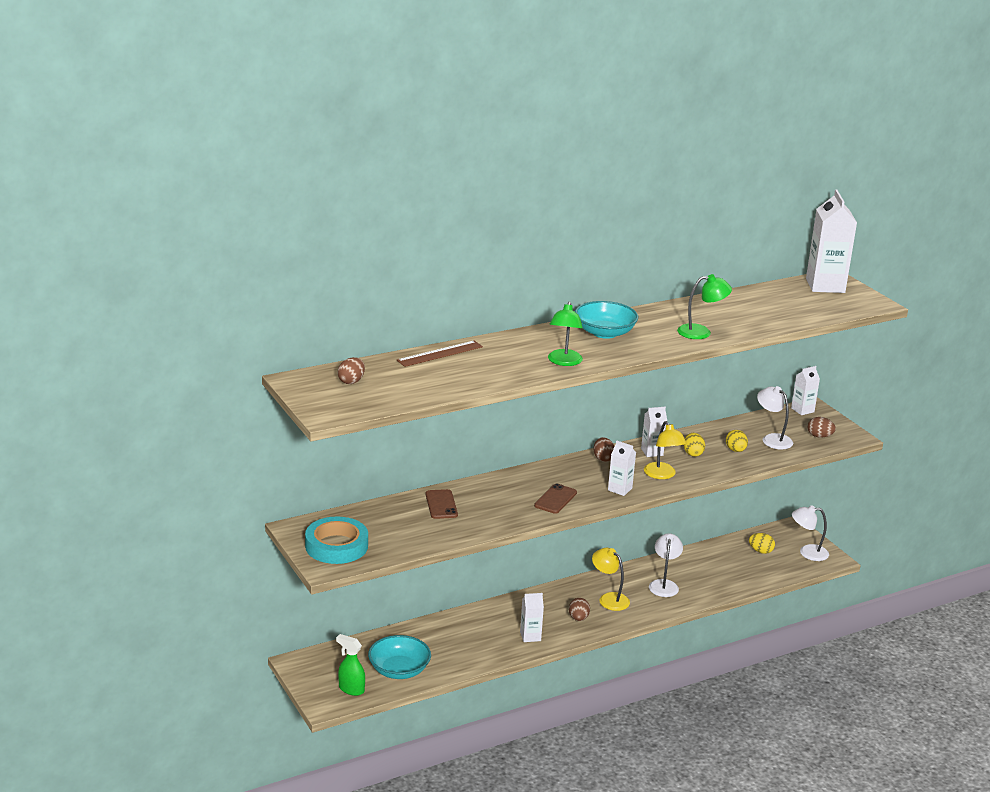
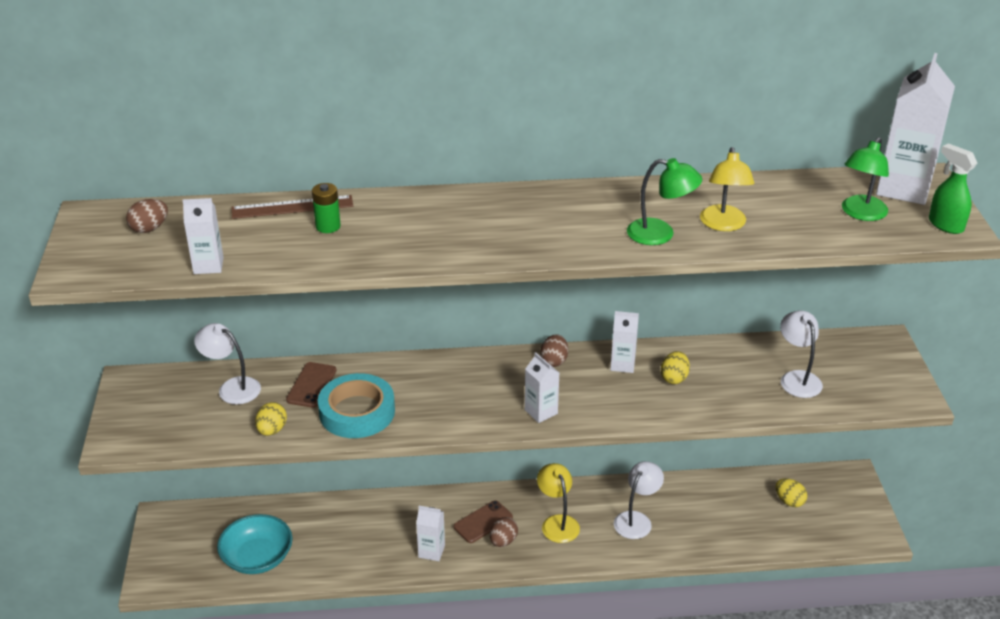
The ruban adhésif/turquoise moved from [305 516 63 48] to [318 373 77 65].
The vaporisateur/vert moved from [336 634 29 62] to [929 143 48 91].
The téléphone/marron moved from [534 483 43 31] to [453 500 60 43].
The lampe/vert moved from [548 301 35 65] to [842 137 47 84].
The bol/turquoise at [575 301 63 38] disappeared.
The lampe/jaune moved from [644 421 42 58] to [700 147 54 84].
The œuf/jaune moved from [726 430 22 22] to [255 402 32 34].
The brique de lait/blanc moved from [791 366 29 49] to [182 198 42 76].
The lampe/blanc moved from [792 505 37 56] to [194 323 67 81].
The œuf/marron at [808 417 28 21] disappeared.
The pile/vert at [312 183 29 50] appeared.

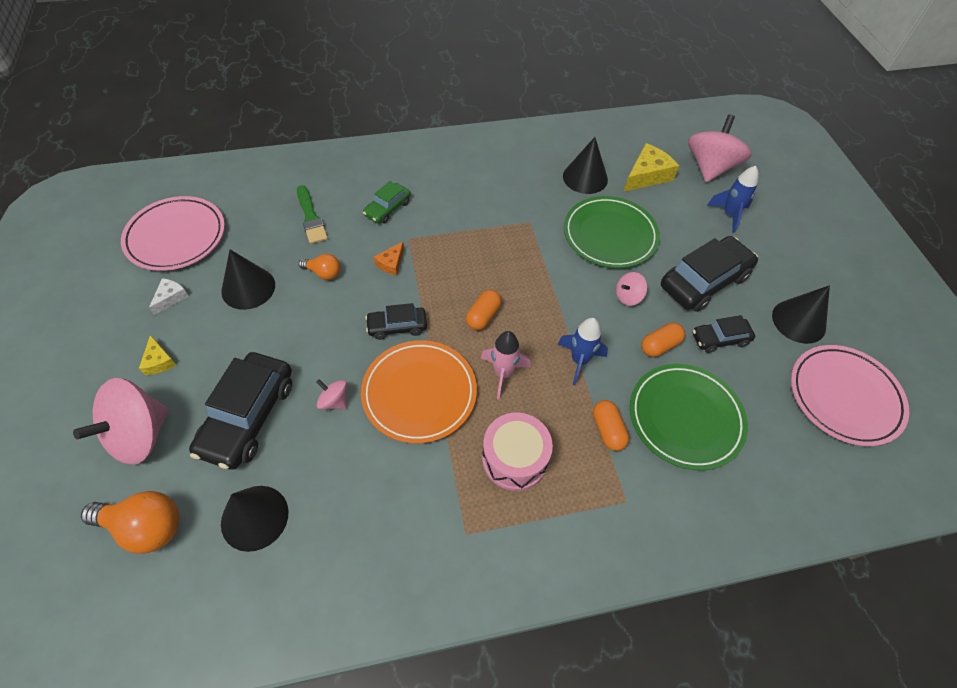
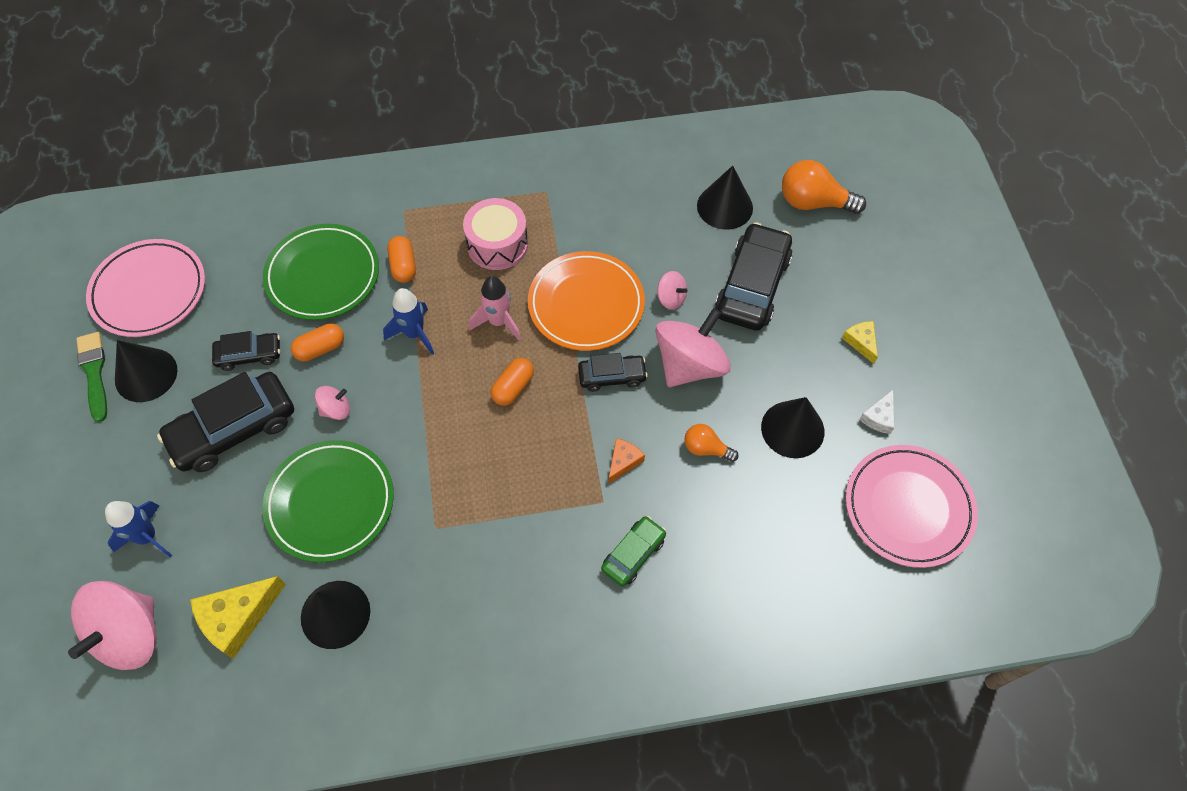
The toupie/rose moved from [73 378 96 87] to [655 308 76 79].
The pinceau/vert moved from [297 185 31 59] to [76 332 31 90].

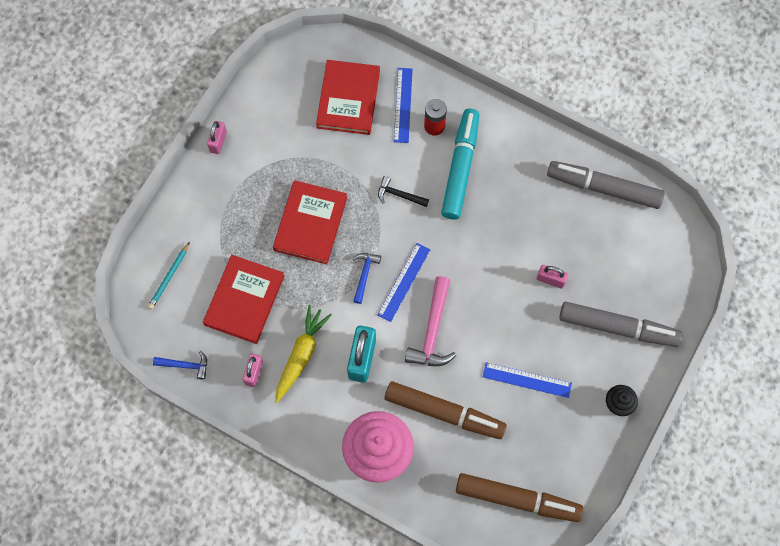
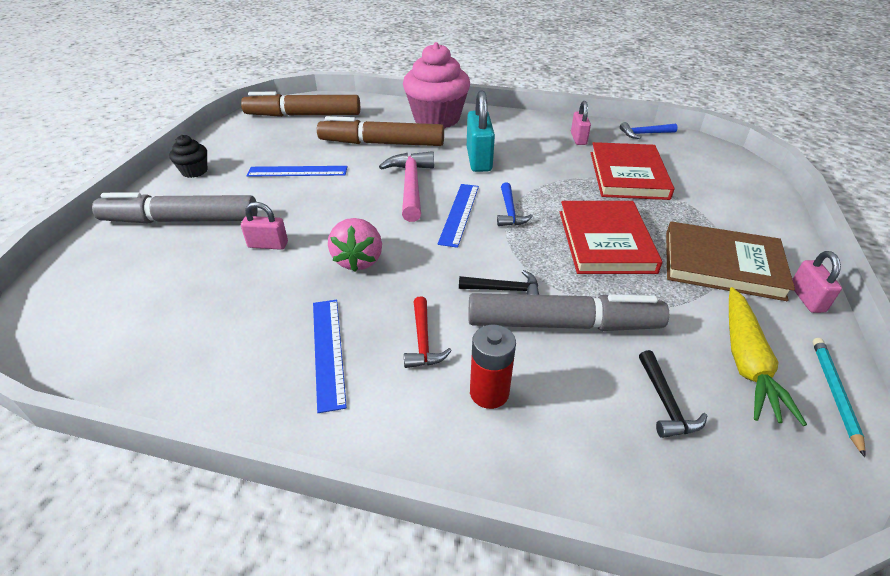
The crayon/turquoise moved from [148 242 42 67] to [812 338 54 119].
The carotte/jaune moved from [275 305 57 98] to [729 287 78 139].
The livre/rouge at [316 60 64 75] was replaced by the marteau/noir at [639 350 68 88].
The règle/bleu moved from [394 68 19 75] to [313 300 34 113].
The feutre/turquoise at [441 109 38 111] was replaced by the marteau/rouge at [404 297 48 71].
The feutre/gris moved from [547 161 118 48] to [468 293 201 38].
The fraise/rose at [328 218 54 54] appeared.
The livre/marron at [666 221 129 80] appeared.

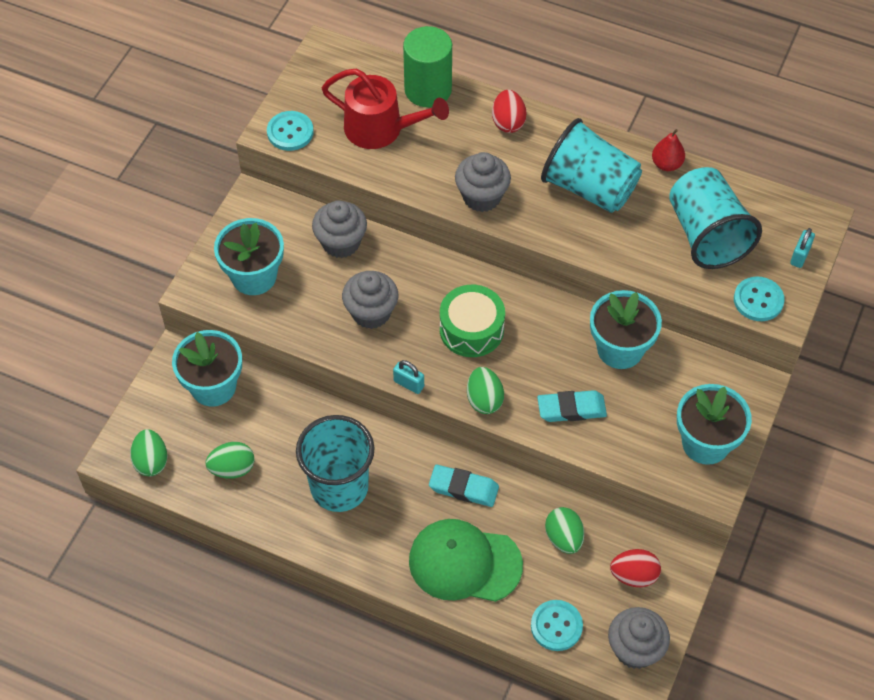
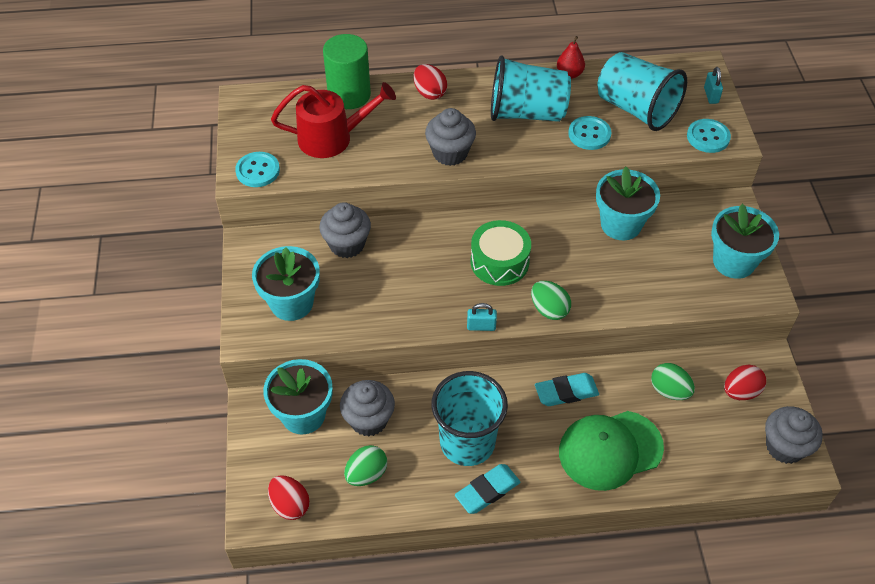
The œuf/vert at [130 429 38 47] became the œuf/rouge at [268 475 42 45].
The muffin/gris moved from [342 271 56 58] to [340 380 55 56].
The bouton/turquoise moved from [531 600 52 51] to [568 116 43 34].
The gomme/turquoise moved from [537 390 70 32] to [455 464 66 50].

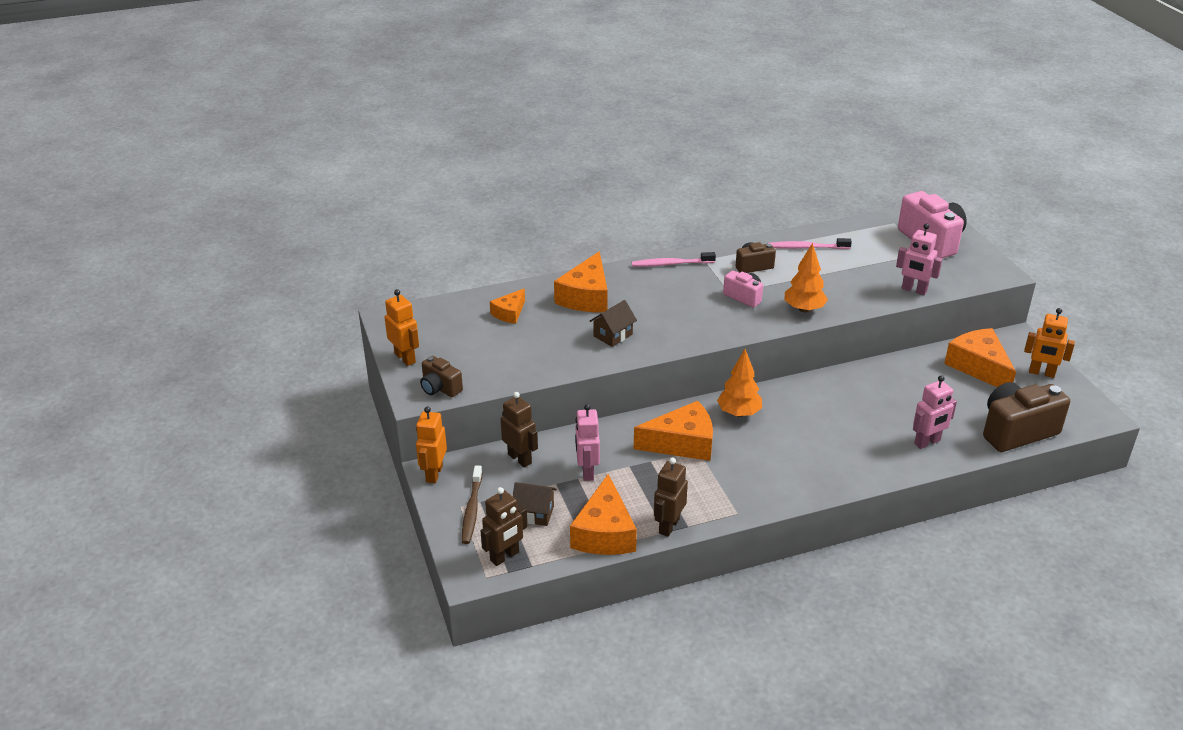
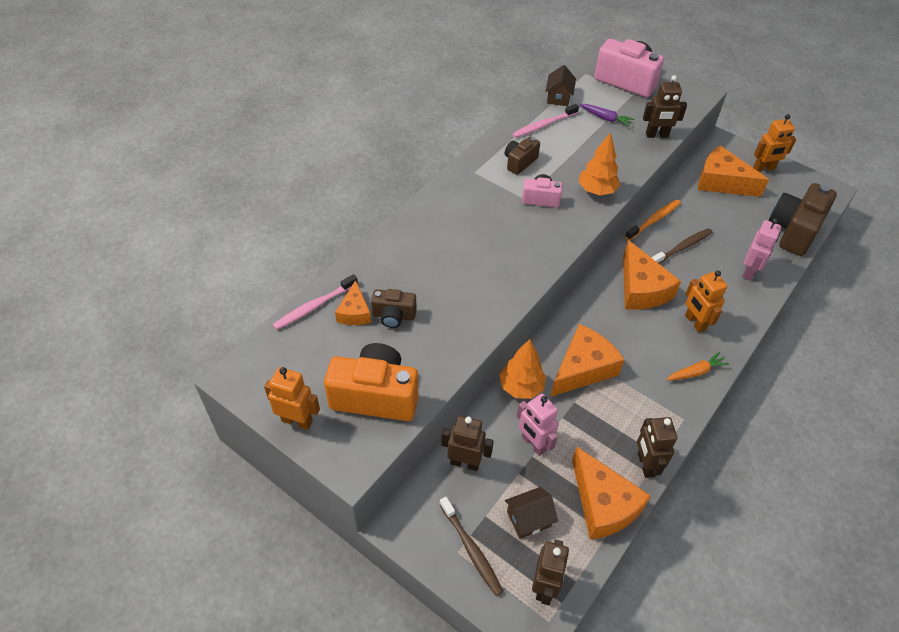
The robot/orange moved from [416 406 31 77] to [685 270 42 63].
The appareil photo/marron moved from [420 356 43 41] to [371 289 46 39].
The fromage/orange moved from [554 251 54 61] to [623 240 58 70].
The maison/marron moved from [590 300 47 47] to [545 65 31 41].
The brosse à dents/rose moved from [632 252 84 15] to [273 274 85 56].
The arbre/orange moved from [717 349 45 68] to [499 339 47 60].
The robot/rose at [896 224 46 71] became the robot/marron at [643 75 44 63].
The appareil photo/orange at [324 343 94 78] appeared.
The carotte/violet at [579 104 55 23] appeared.
The brosse à dents/orange at [625 199 56 41] appeared.
The brosse à dents/marron at [652 228 61 36] appeared.
The carotte/orange at [666 352 63 28] appeared.

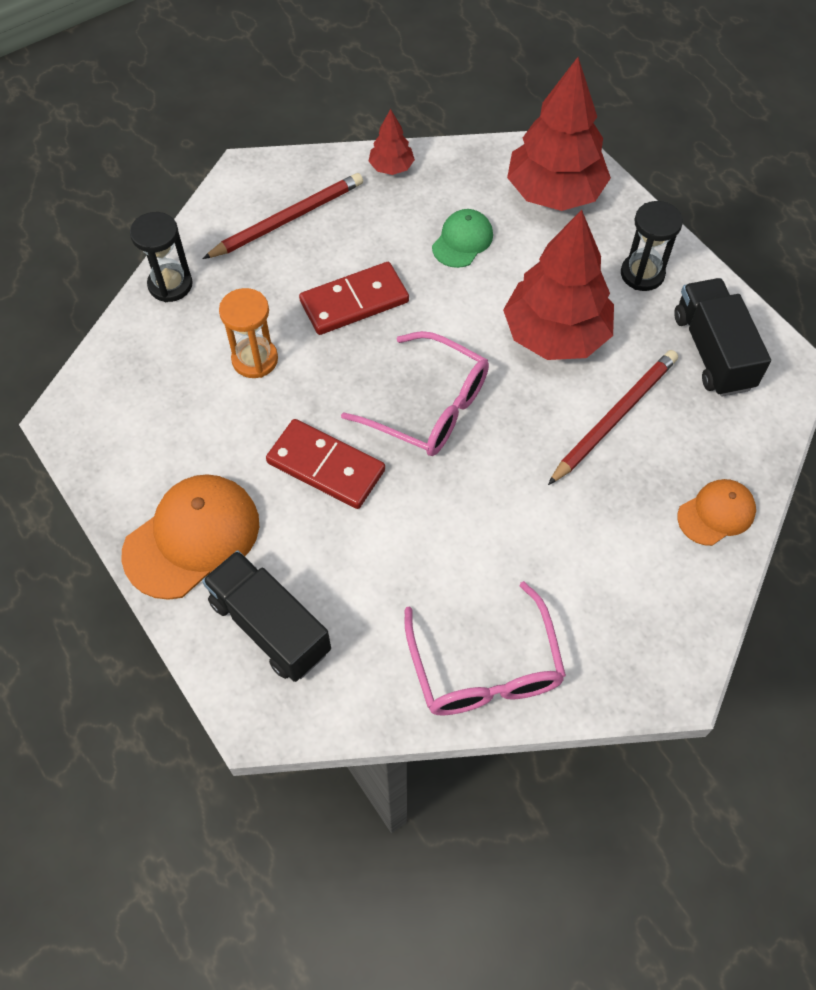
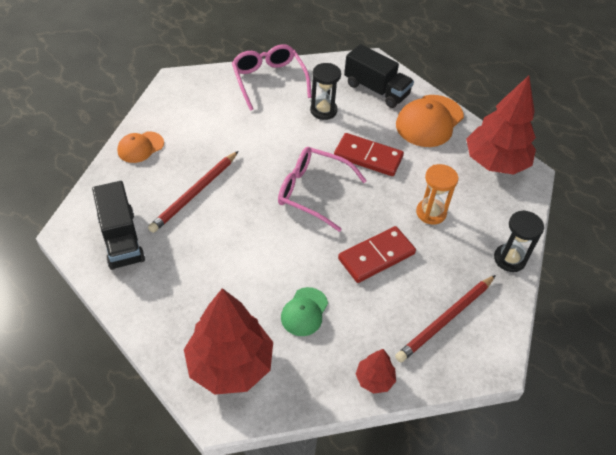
The arbre/rouge moved from [503 210 111 150] to [466 76 70 99].
The sablier/noir moved from [621 201 62 90] to [310 63 31 57].

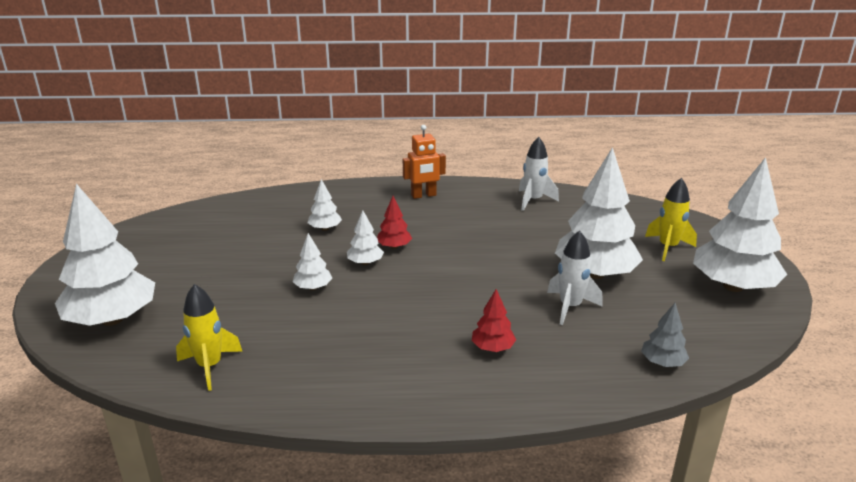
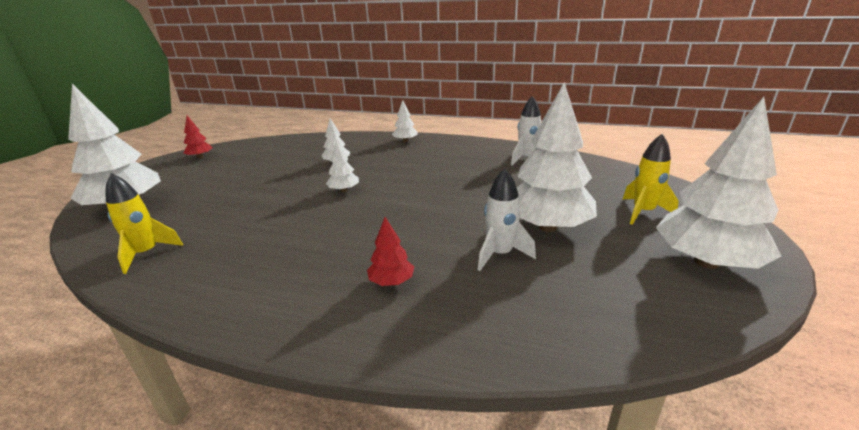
The arbre/blanc moved from [293 233 39 57] to [392 100 26 42].
The arbre/rouge moved from [377 196 35 53] to [183 116 29 42].
The robot/orange at [403 125 43 74] disappeared.
The arbre/gris at [641 303 48 64] disappeared.

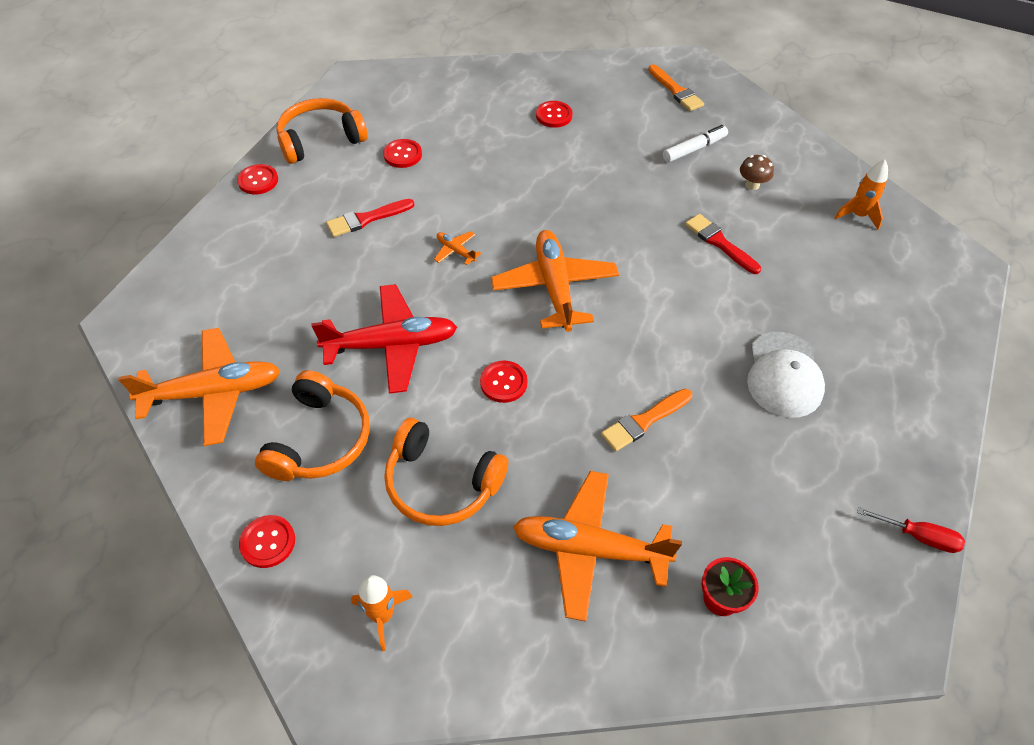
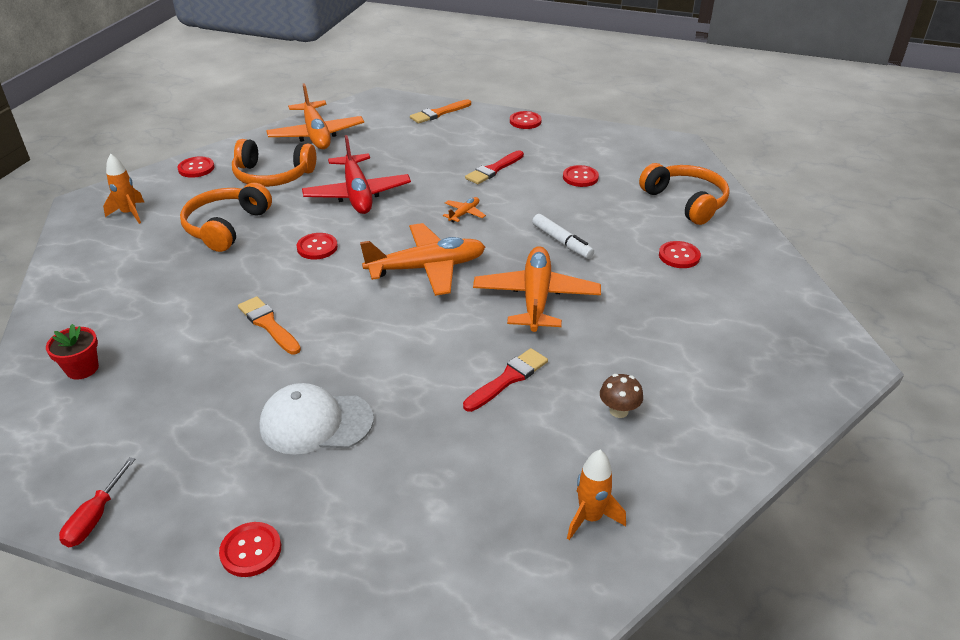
The casque audio/orange moved from [276 98 92 66] to [639 163 91 62].
The pinceau/rouge at [326 199 88 38] turned 105 degrees counterclockwise.
The avion/orange moved from [513 471 169 151] to [473 246 128 86].
The pinceau/orange moved from [648 64 56 47] to [410 99 61 25].
The feutre/blanc moved from [663 125 65 37] to [532 214 62 45].
The bouton/rouge at [219 522 62 55] appeared.

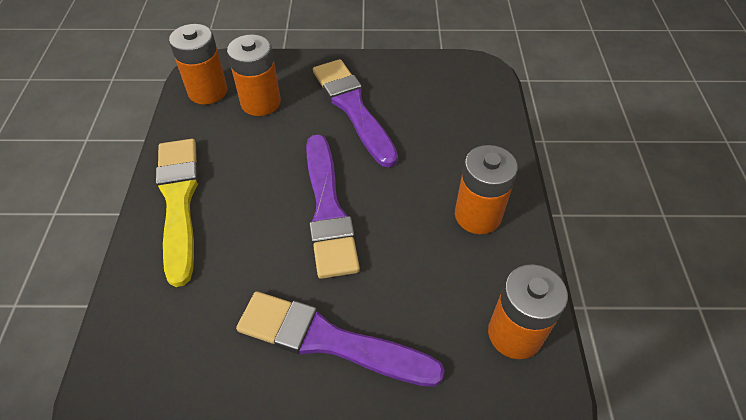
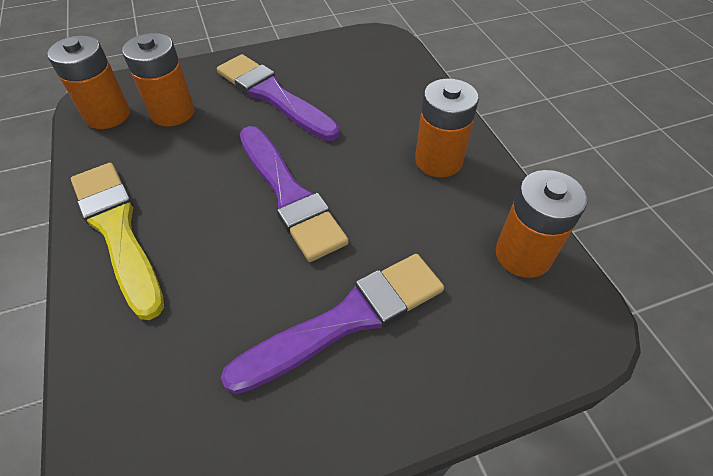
The pinceau/violet at [236 291 209 96] turned 150 degrees clockwise.

